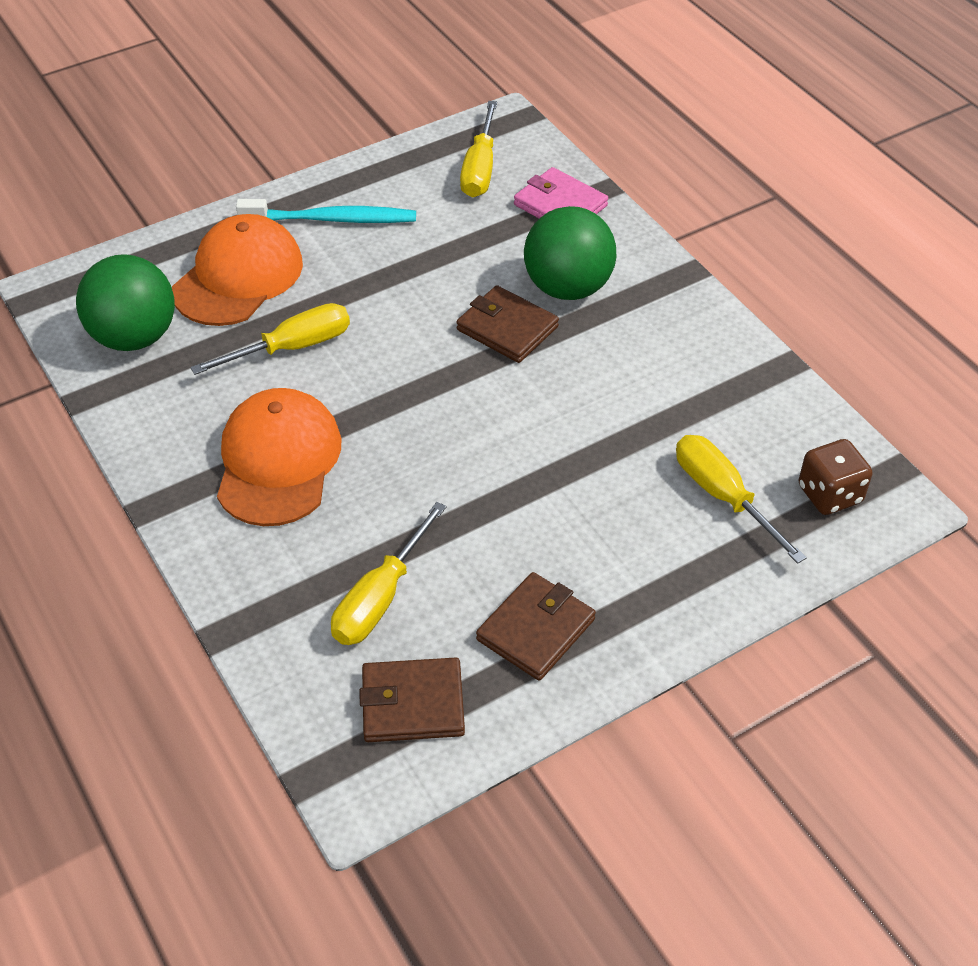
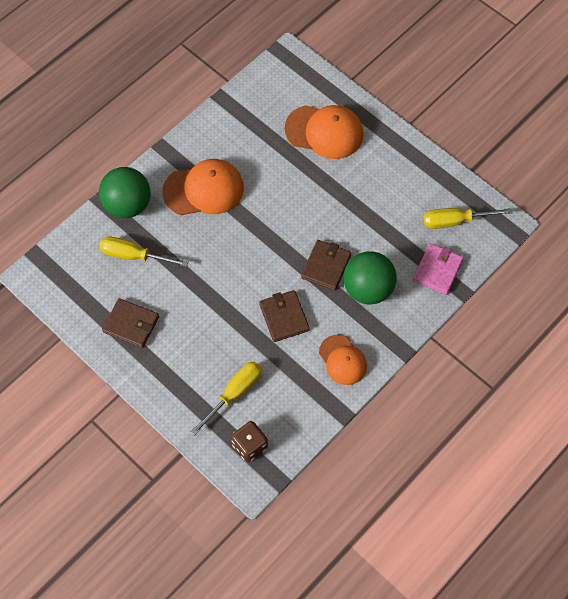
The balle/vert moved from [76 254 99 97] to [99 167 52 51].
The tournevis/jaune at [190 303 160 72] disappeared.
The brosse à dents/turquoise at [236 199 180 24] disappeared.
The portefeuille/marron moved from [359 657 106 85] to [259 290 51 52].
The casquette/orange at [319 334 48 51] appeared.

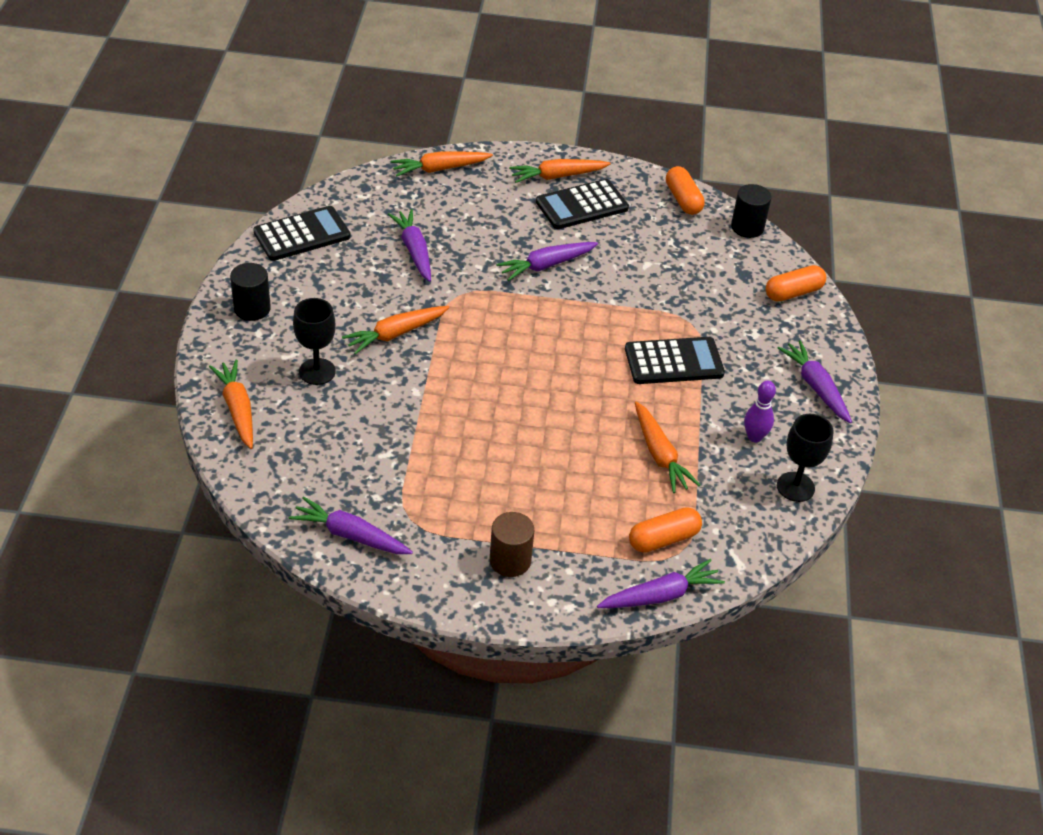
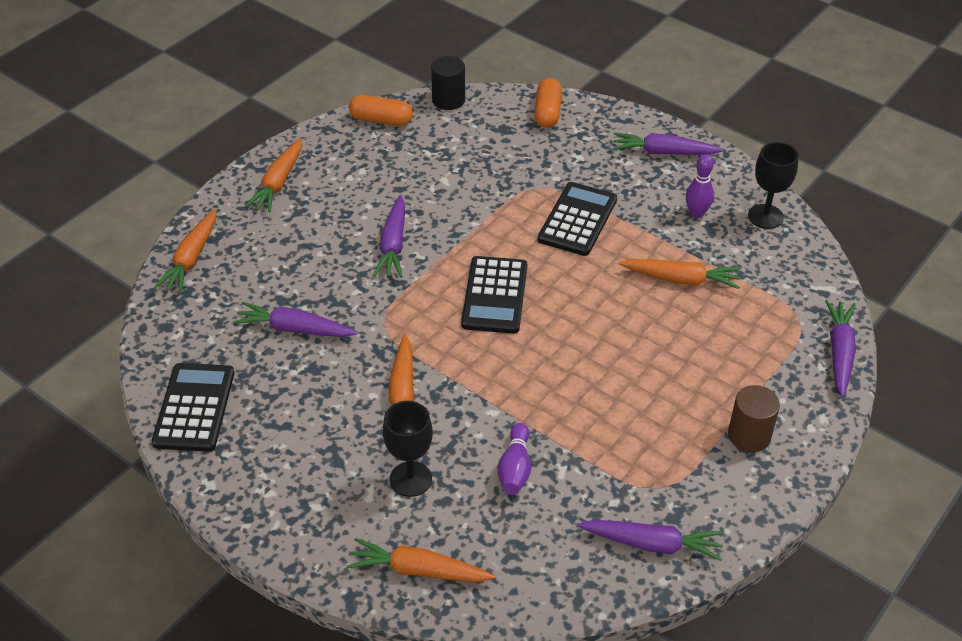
The cylindre/noir at [230 263 41 58] disappeared.
The carotte/violet at [289 496 124 58] turned 135 degrees counterclockwise.
The calculatrice/noir moved from [536 179 93 50] to [461 256 66 78].
The gélule/orange at [629 507 73 46] disappeared.
The quille/violet at [498 423 33 72] appeared.

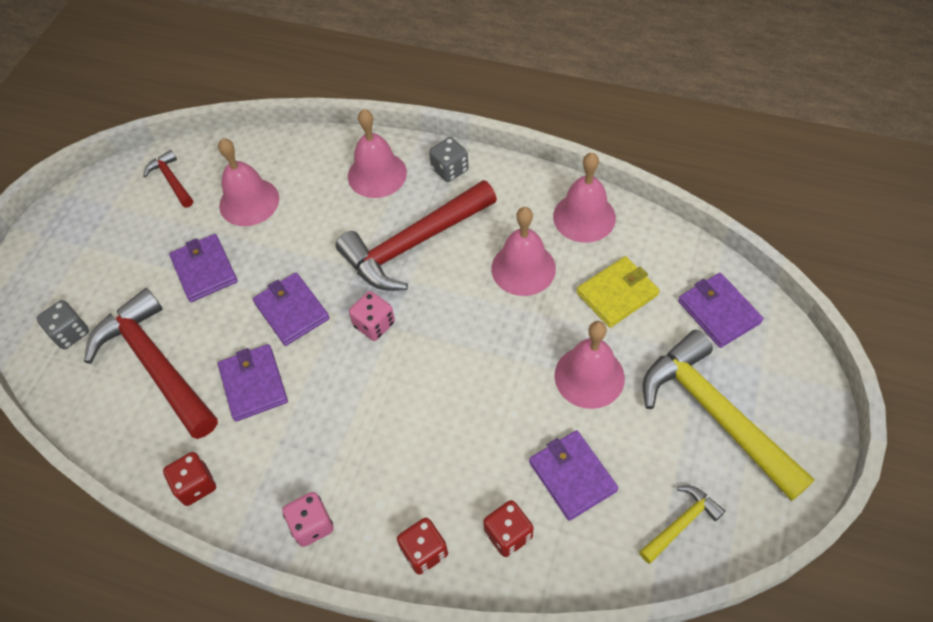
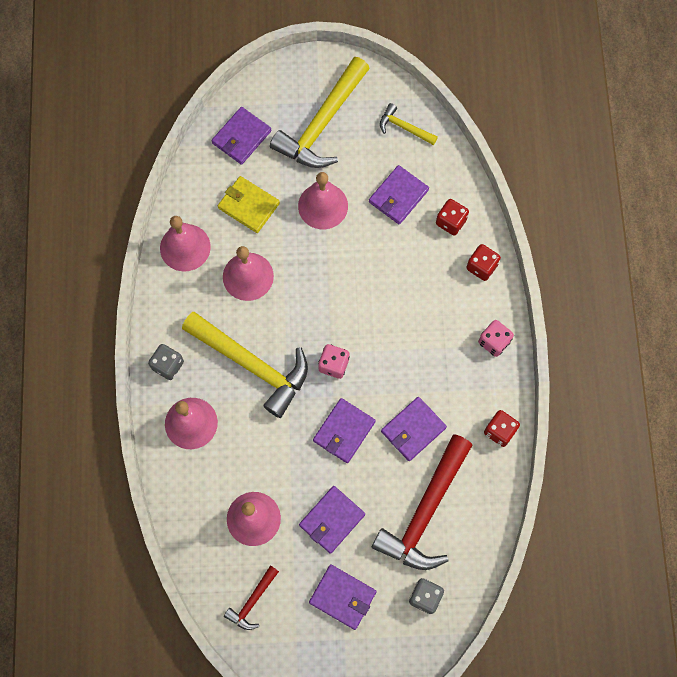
The marteau/rouge at [335 180 162 111] became the marteau/jaune at [182 312 126 106].
The portefeuille/violet at [309 564 68 66] appeared.

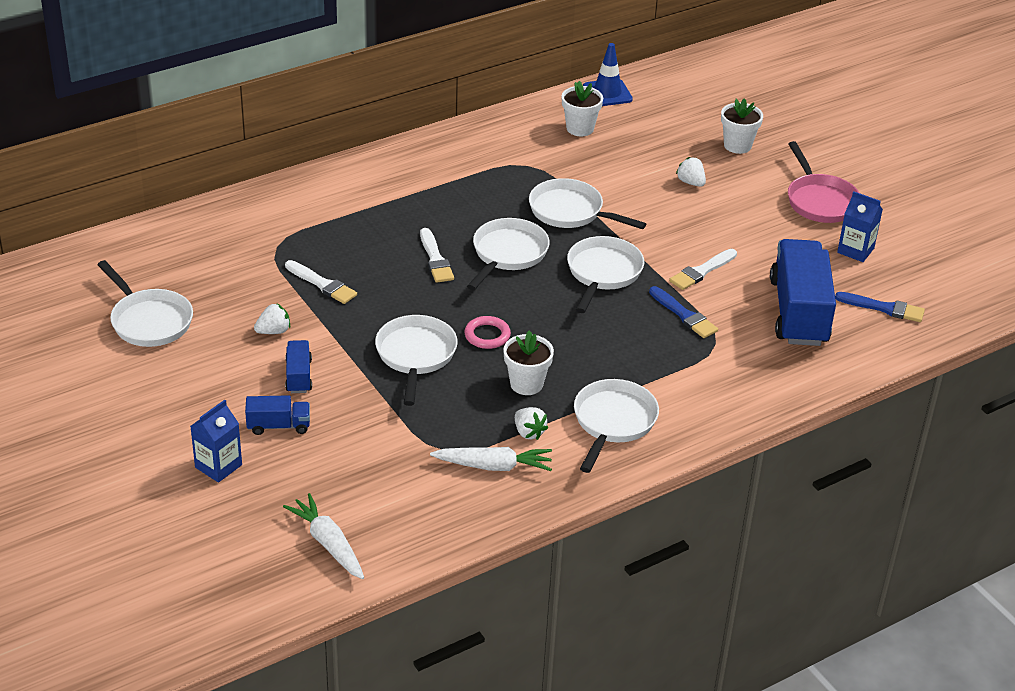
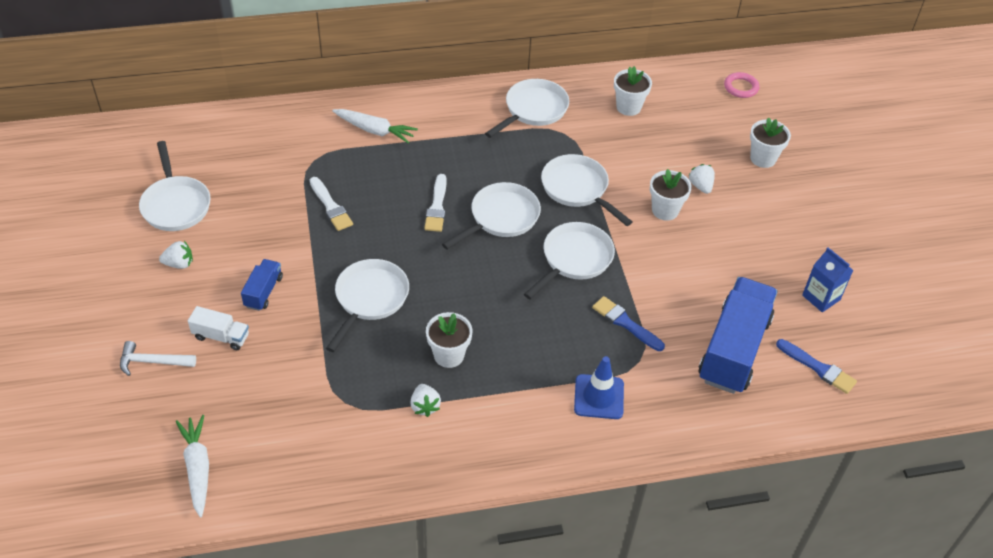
The brique de lait/bleu at [190 400 52 83] was replaced by the marteau/blanc at [120 341 76 35].
The camion/bleu at [245 395 65 40] became the camion/blanc at [188 306 61 44].
The fraise/blanc moved from [254 303 36 31] to [159 241 34 28].
The carotte/blanc moved from [430 447 122 24] to [332 109 86 35].
The anneau/rose moved from [464 316 47 33] to [724 72 36 26].
The poêle/blanc moved from [574 379 85 94] to [485 79 84 59].
The cône de chantier/bleu moved from [583 43 50 63] to [574 356 50 63].
The pinceau/bleu at [649 286 69 52] turned 150 degrees clockwise.
The pinceau/blanc at [669 249 68 41] disappeared.
The poêle/rose at [788 141 71 82] disappeared.
The pot de fleurs/blanc at [650 169 42 52] appeared.

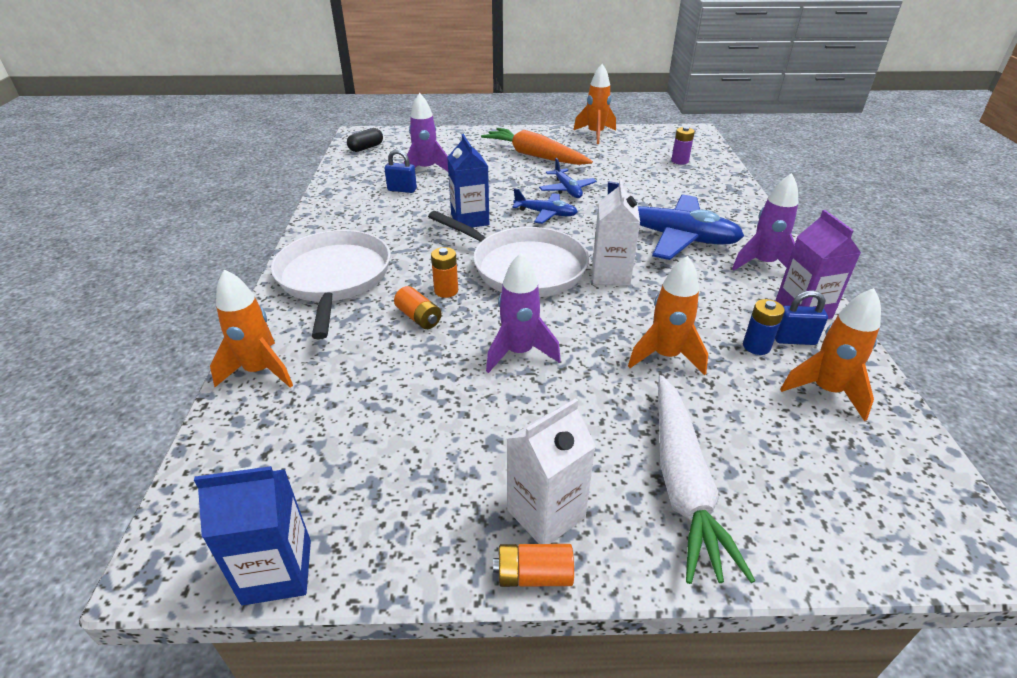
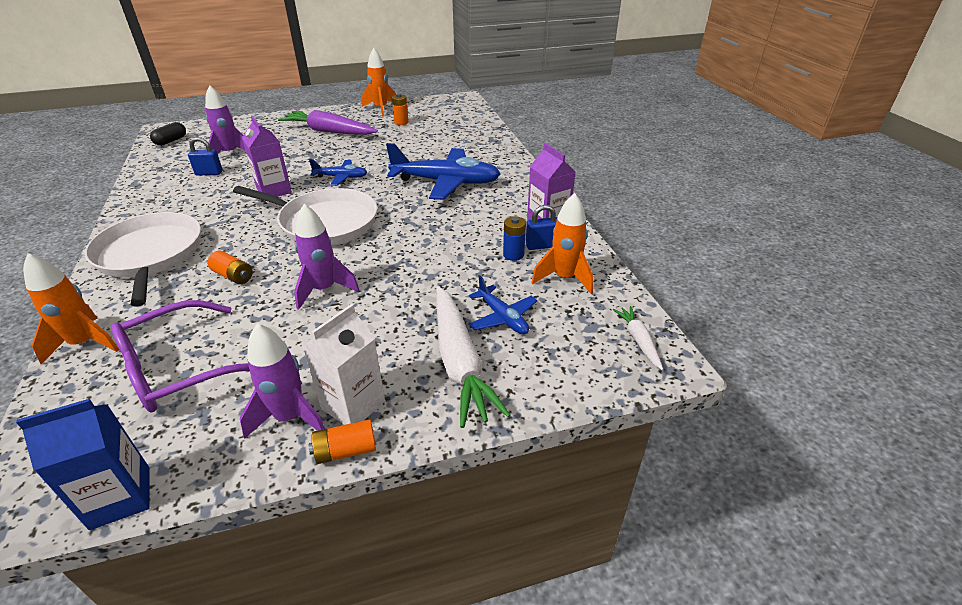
The pile/orange moved from [431 247 27 51] to [392 94 17 31].
The brique de lait/bleu at [447 134 42 94] became the brique de lait/violet at [242 116 50 81].
The carotte/orange at [481 128 112 37] became the carotte/violet at [278 110 100 25].
The avion/bleu moved from [539 158 58 40] to [469 276 68 58].
The brique de lait/blanc at [592 180 48 106] disappeared.
The fusée/orange at [628 256 80 119] disappeared.
The pile/violet at [671 127 24 38] disappeared.
The fusée/violet moved from [732 173 66 98] to [240 323 85 116].
The lunettes/violet at [111 300 139 112] appeared.
The carotte/blanc at [613 306 50 64] appeared.

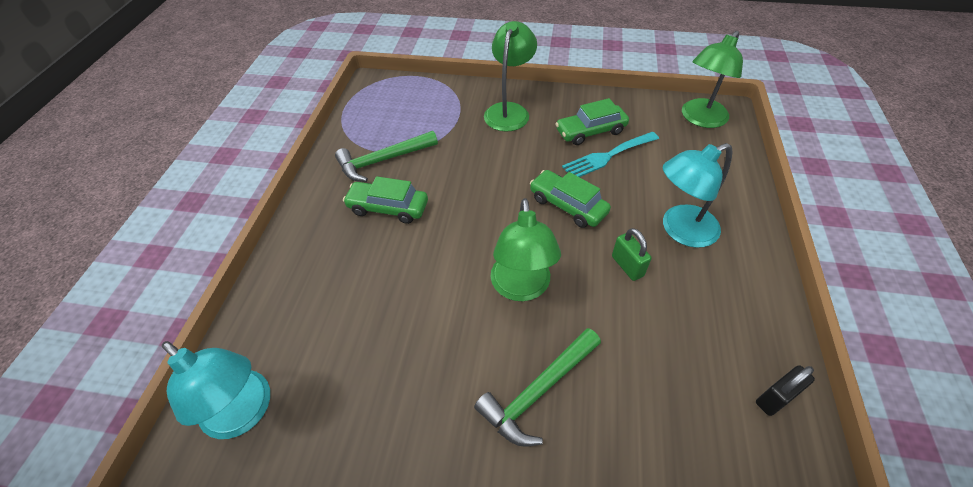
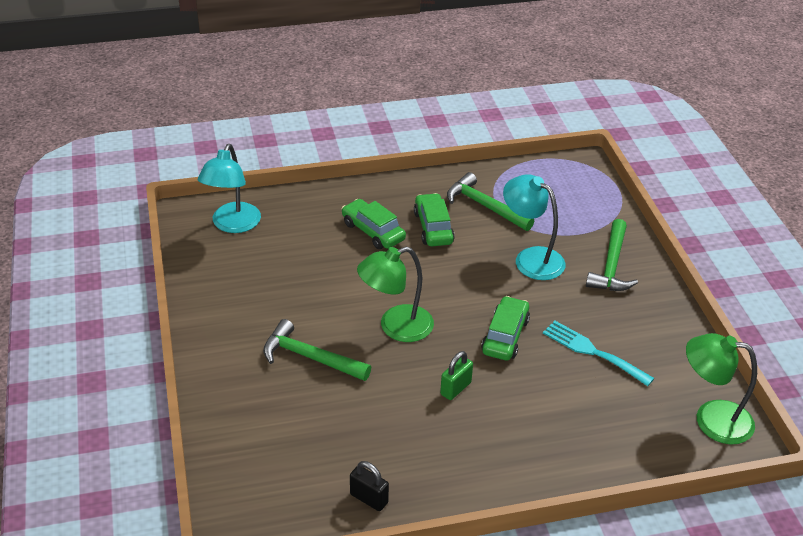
The lampe/vert at [484 21 53 111] was replaced by the marteau/vert at [586 219 52 72].
The voiture/vert moved from [555 98 74 47] to [342 199 64 50].
The lampe/turquoise moved from [663 143 69 105] to [503 174 63 106].

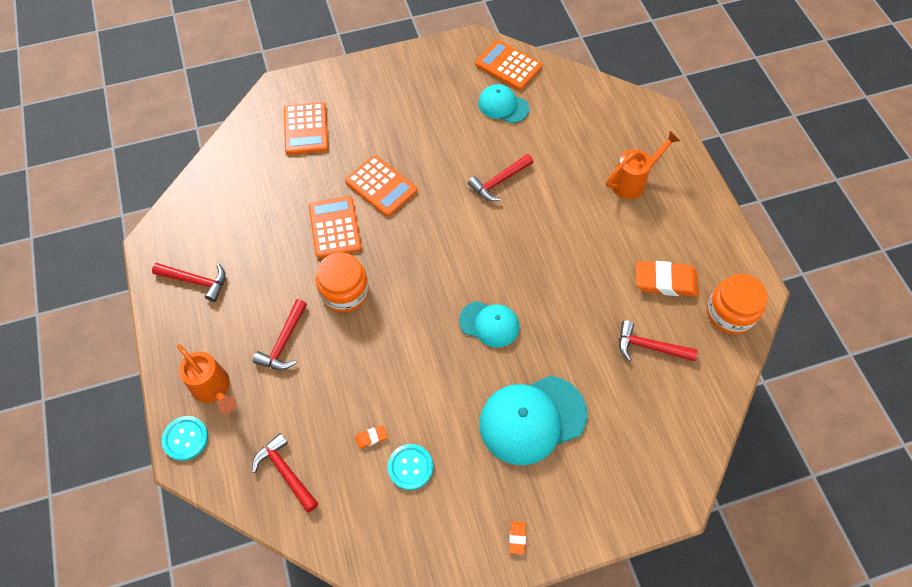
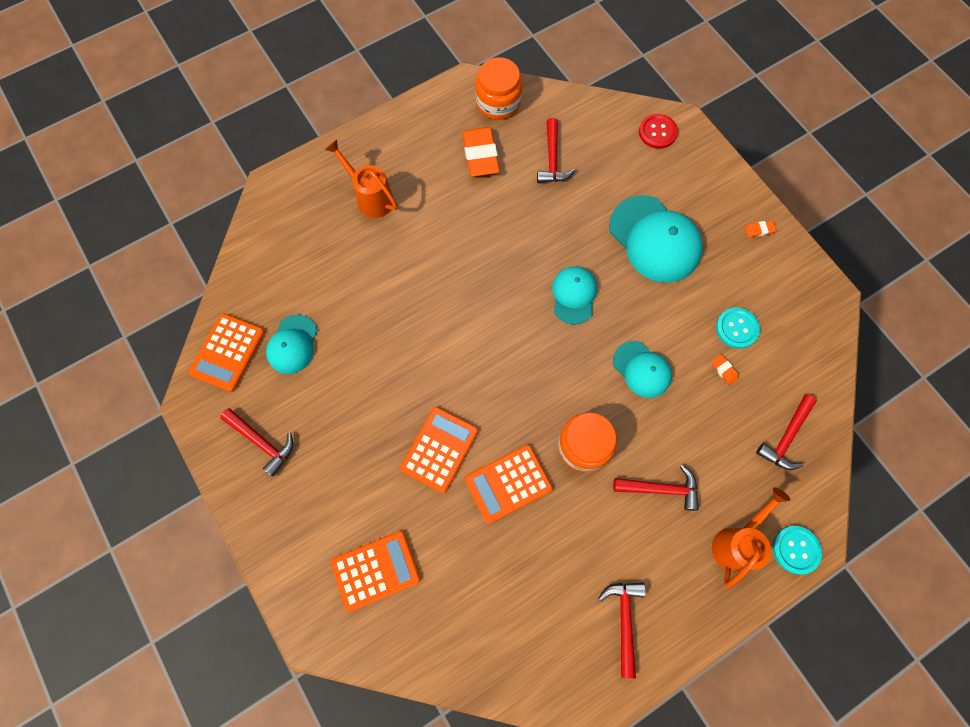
The marteau/rouge moved from [468 154 65 47] to [220 409 73 67].
The casquette/turquoise at [613 341 59 57] appeared.
The bouton/rouge at [639 114 39 35] appeared.

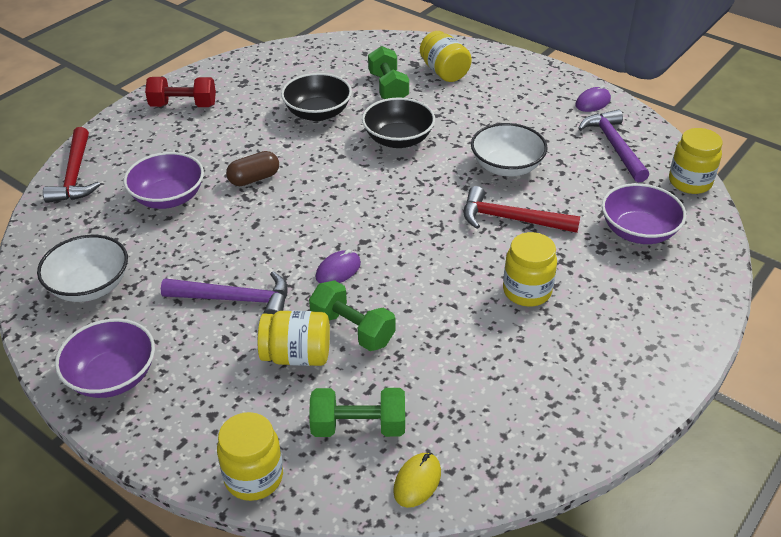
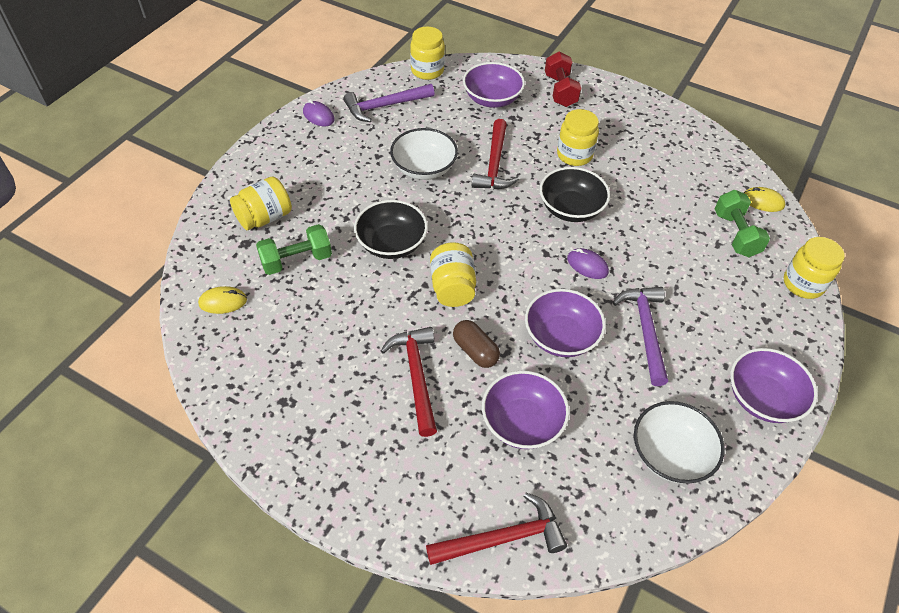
The haltère/rouge moved from [145 77 71 30] to [545 51 36 56].
The bocal/jaune moved from [258 311 72 55] to [430 242 46 65].
The bol/noir moved from [281 73 71 48] to [540 167 70 55].
The haltère/vert at [309 280 86 71] disappeared.
The souris/jaune at [198 286 49 28] appeared.
The marteau/rouge at [381 327 56 110] appeared.
The bol/violet at [525 289 81 68] appeared.

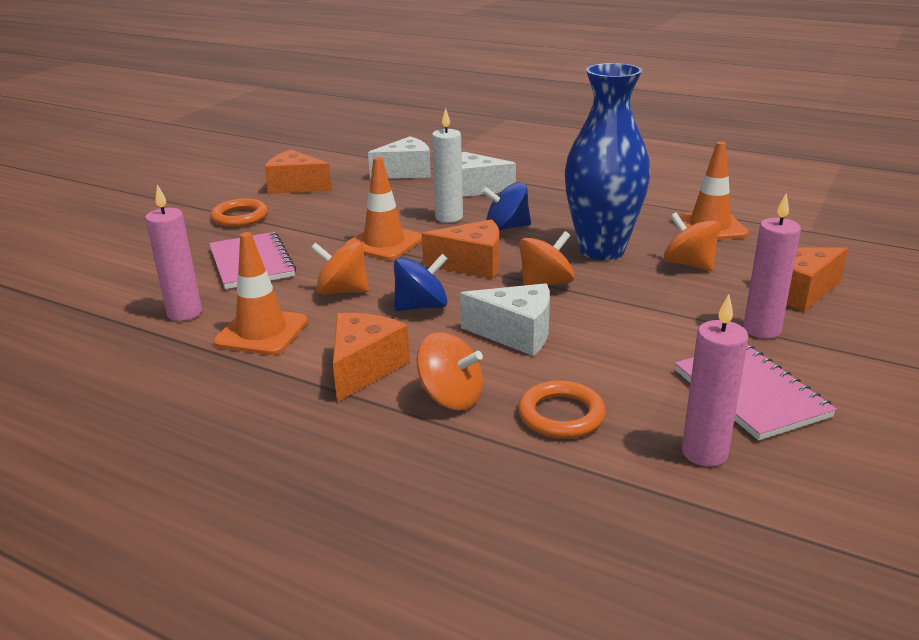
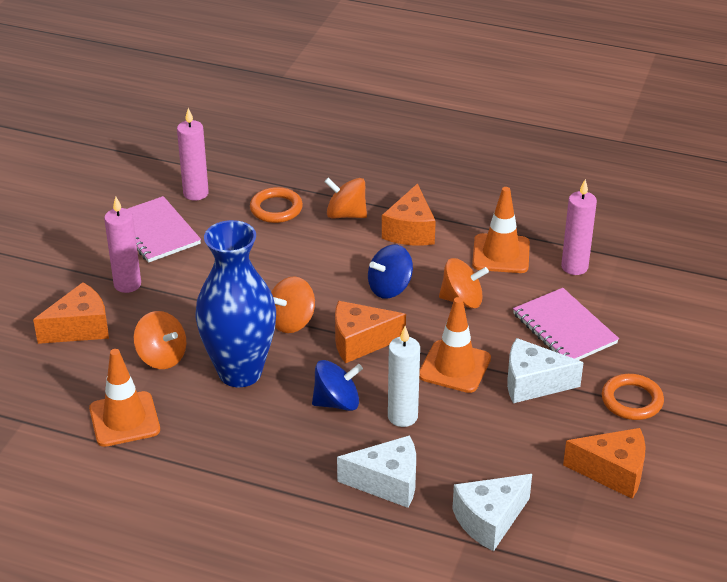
The fromage/blanc moved from [460 283 90 73] to [507 338 77 65].

